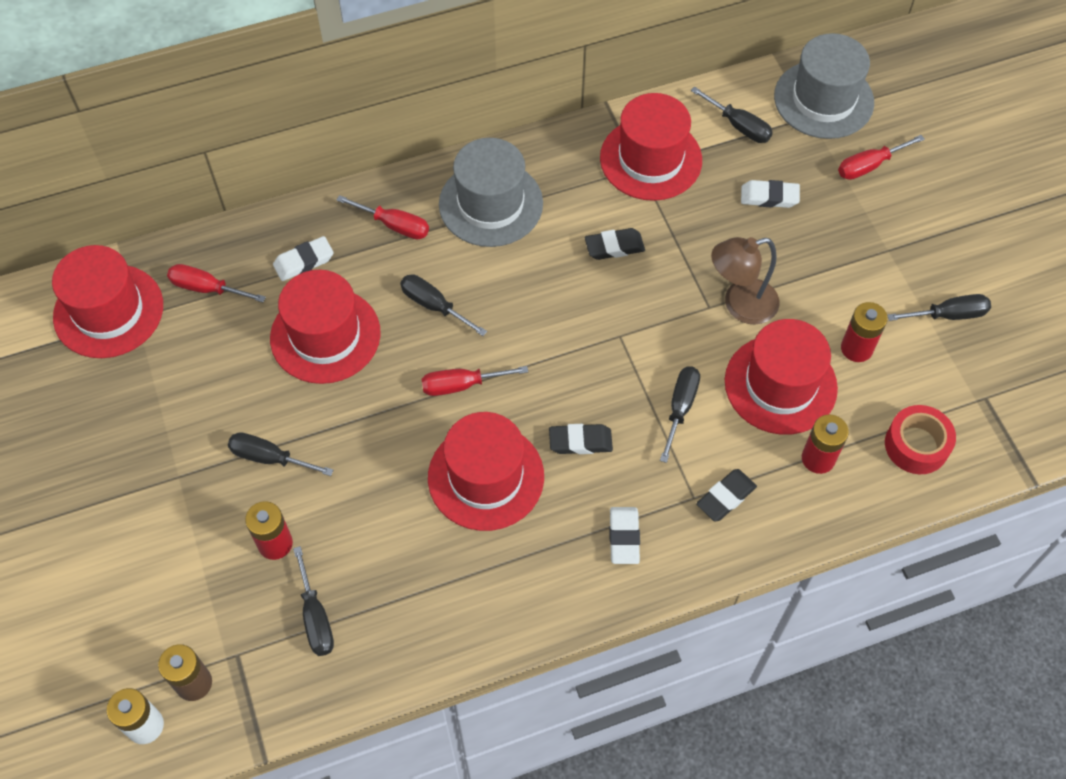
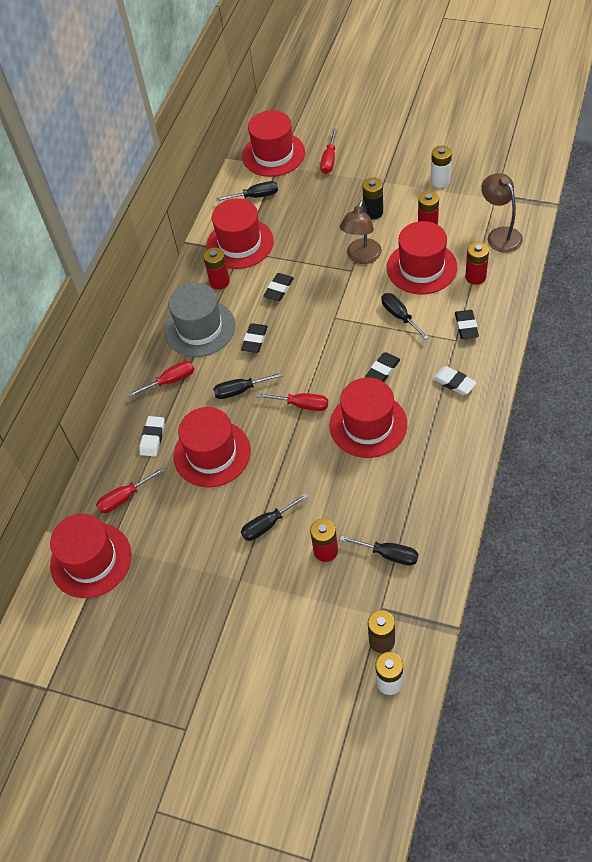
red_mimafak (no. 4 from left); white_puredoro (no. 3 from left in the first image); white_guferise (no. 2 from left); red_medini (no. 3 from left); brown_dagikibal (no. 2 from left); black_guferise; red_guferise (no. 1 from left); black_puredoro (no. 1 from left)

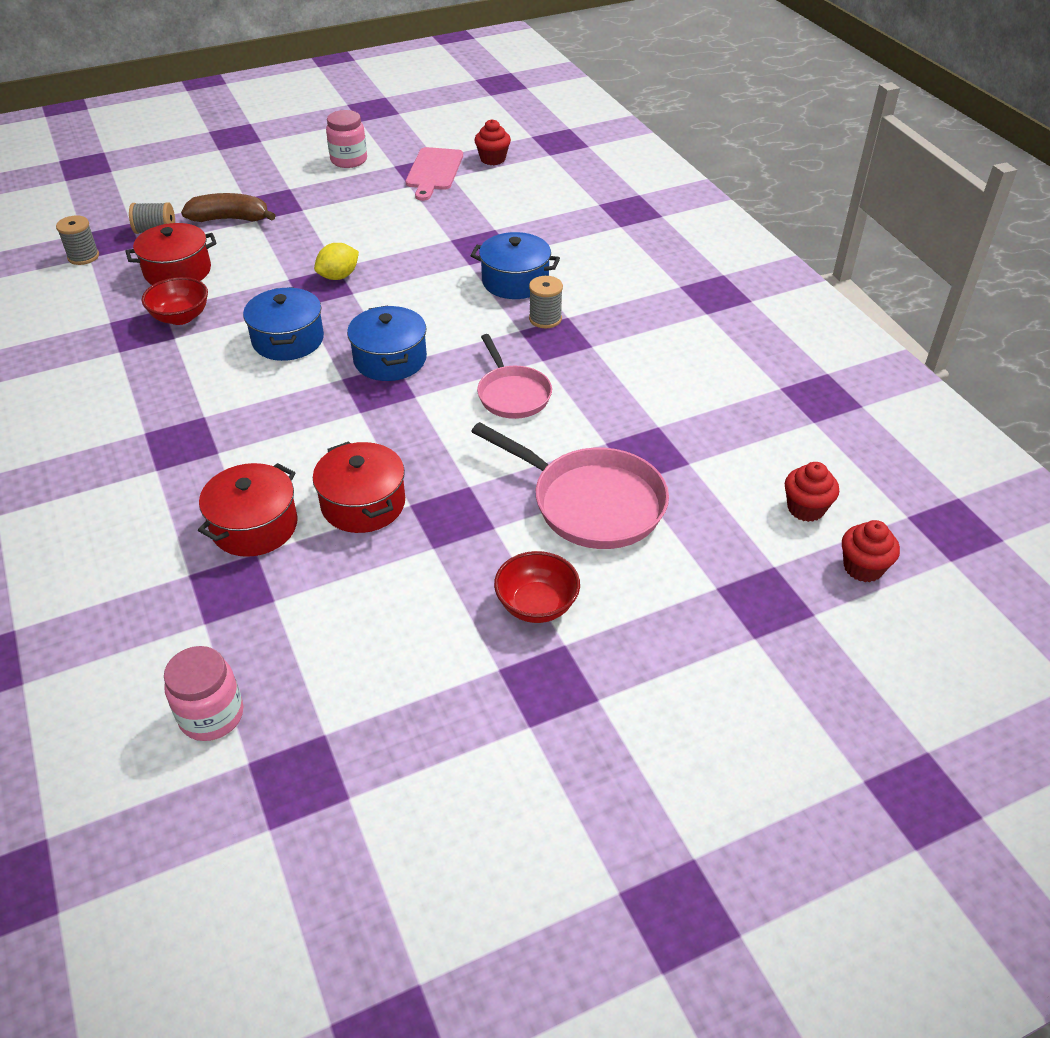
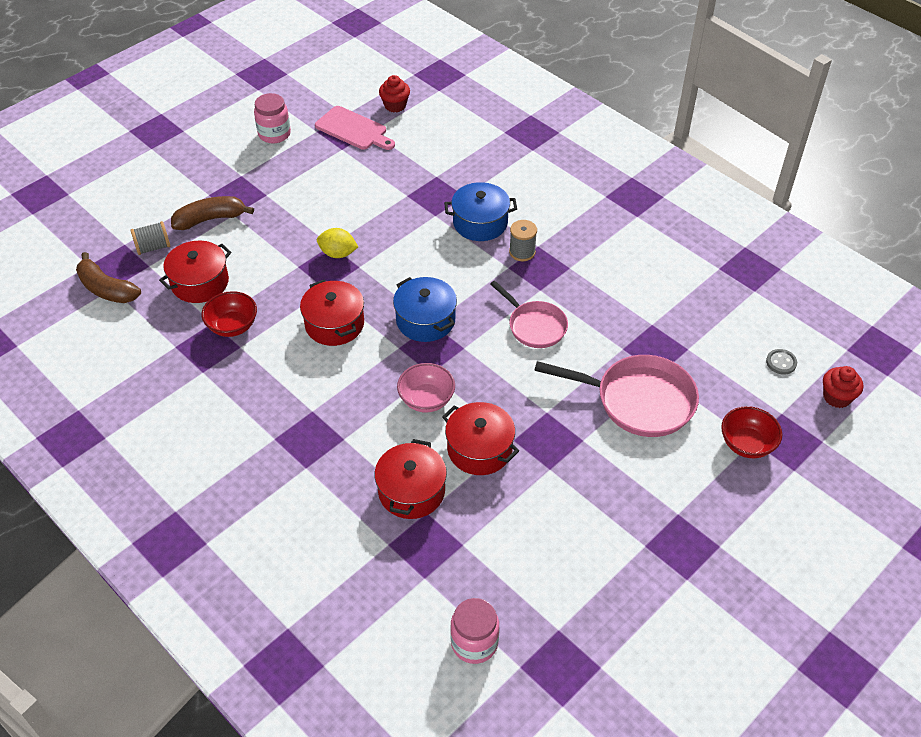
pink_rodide; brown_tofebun (no. 1 from left); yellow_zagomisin; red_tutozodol (no. 2 from left); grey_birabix; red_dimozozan (no. 2 from left); pink_dimozozan

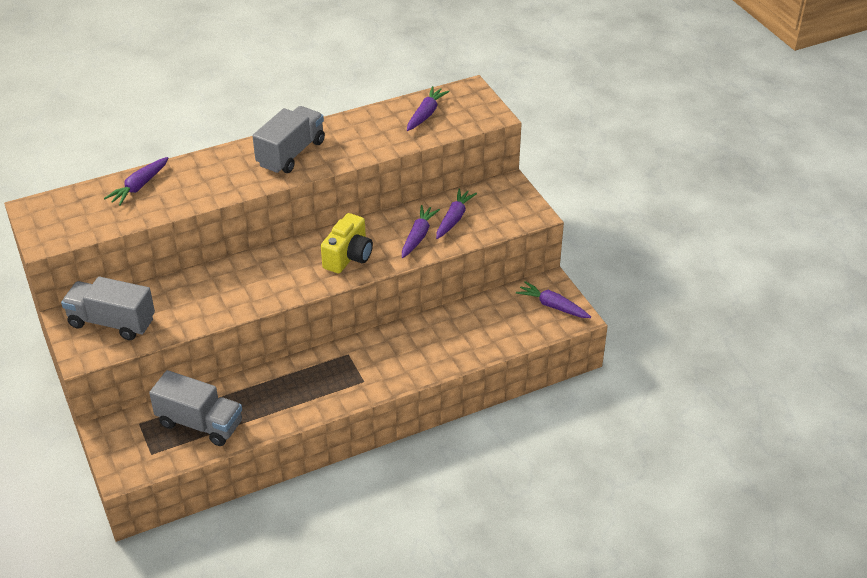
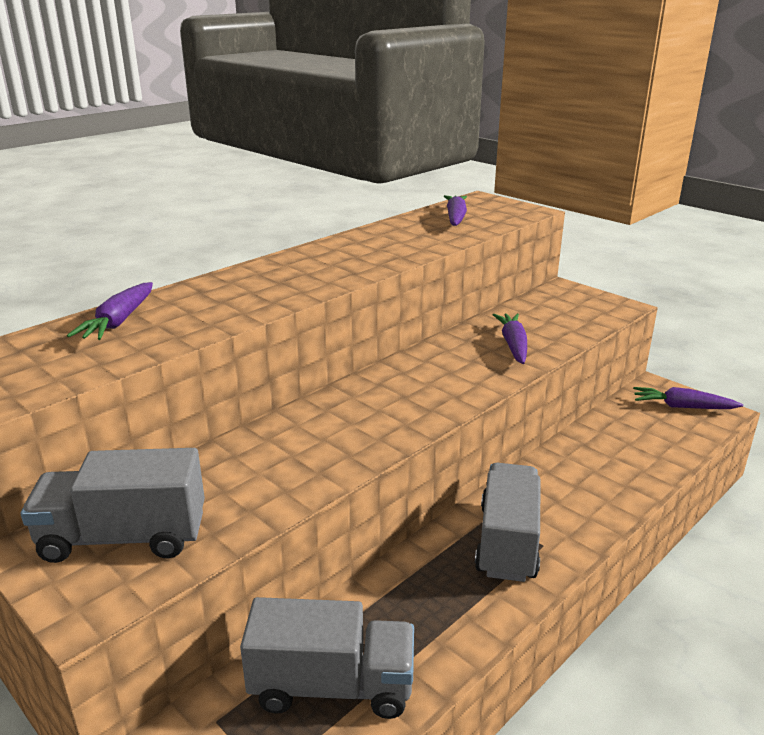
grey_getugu (no. 3 from left); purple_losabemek (no. 4 from left in the first image); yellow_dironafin

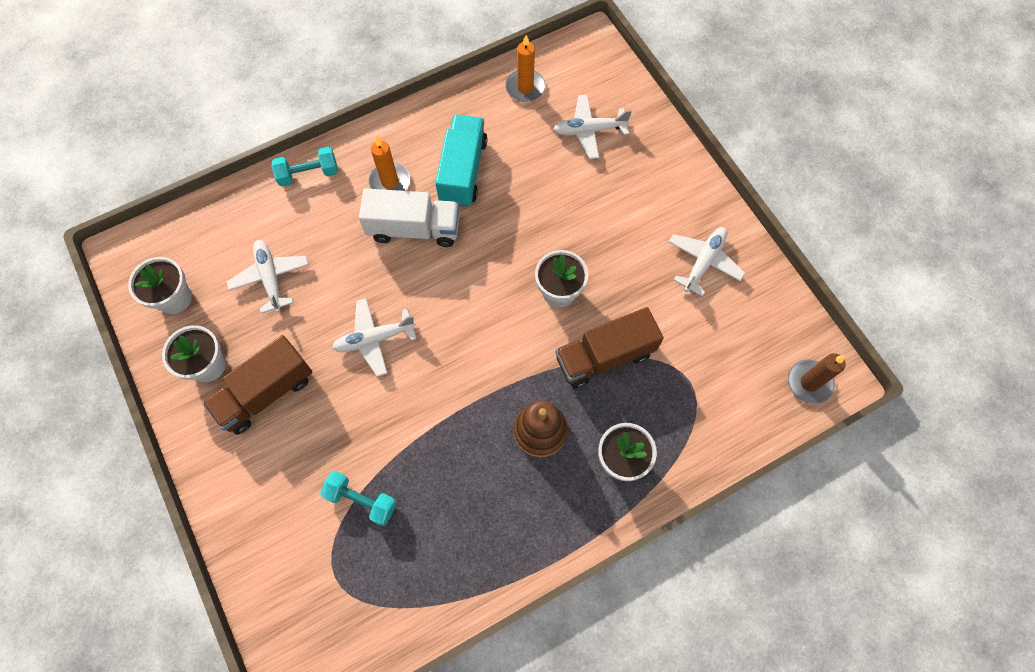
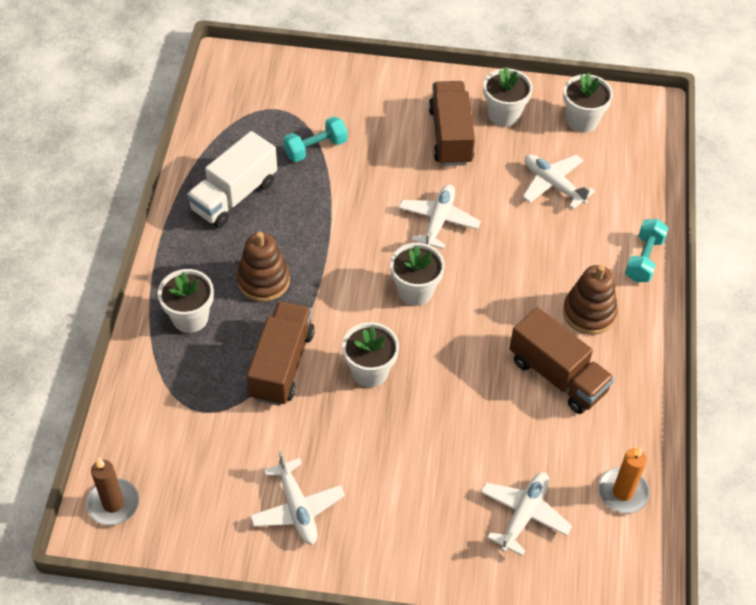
brown_getugu (no. 3 from left); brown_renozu (no. 2 from left); white_getugu; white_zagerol (no. 4 from left); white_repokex (no. 3 from left)

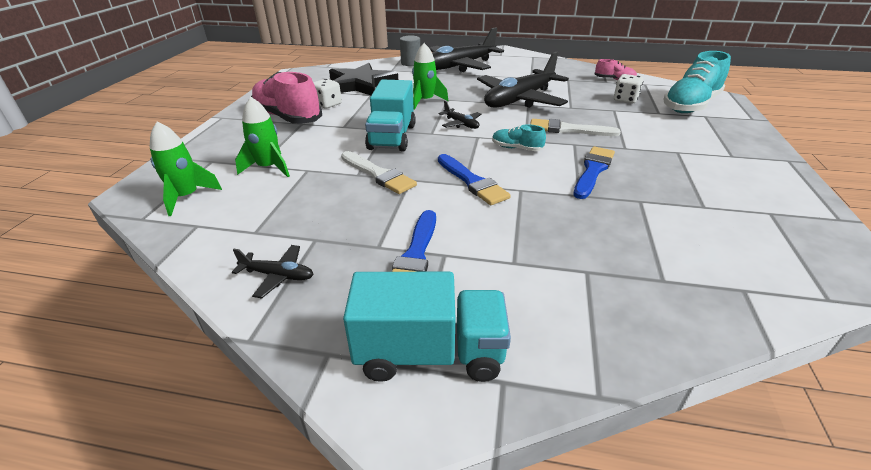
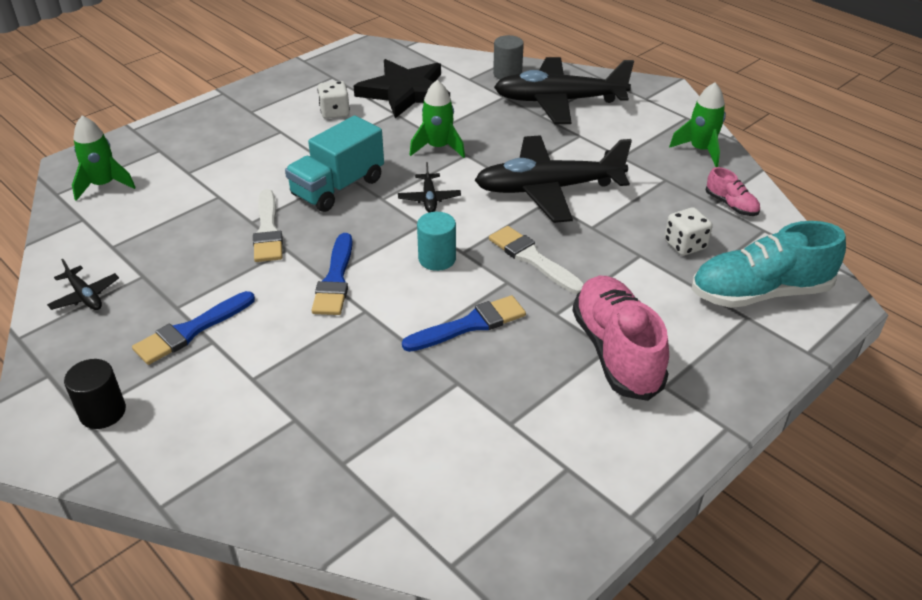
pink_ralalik (no. 1 from left); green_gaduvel (no. 3 from left); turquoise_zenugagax; black_zenugagax

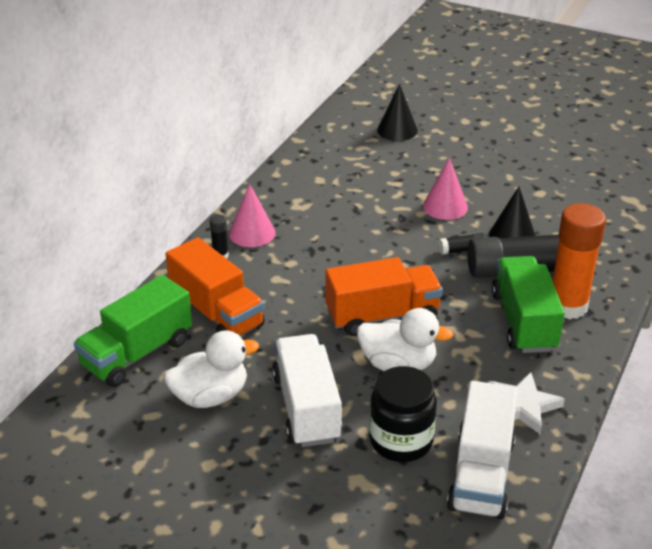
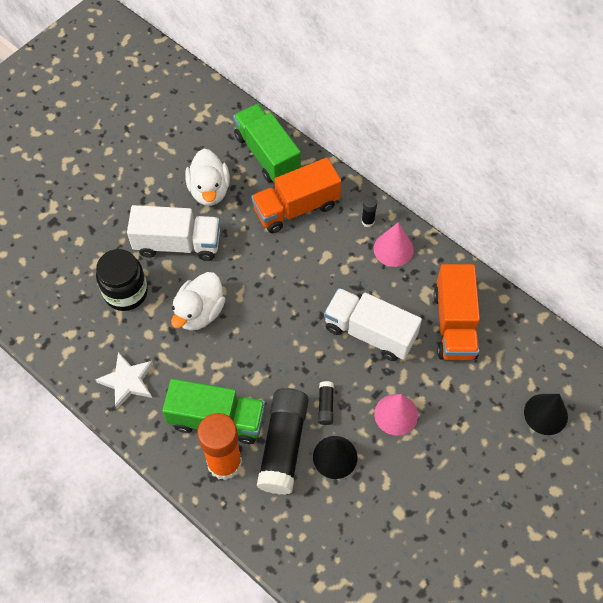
orange_getugu (no. 2 from left); white_getugu (no. 2 from left)

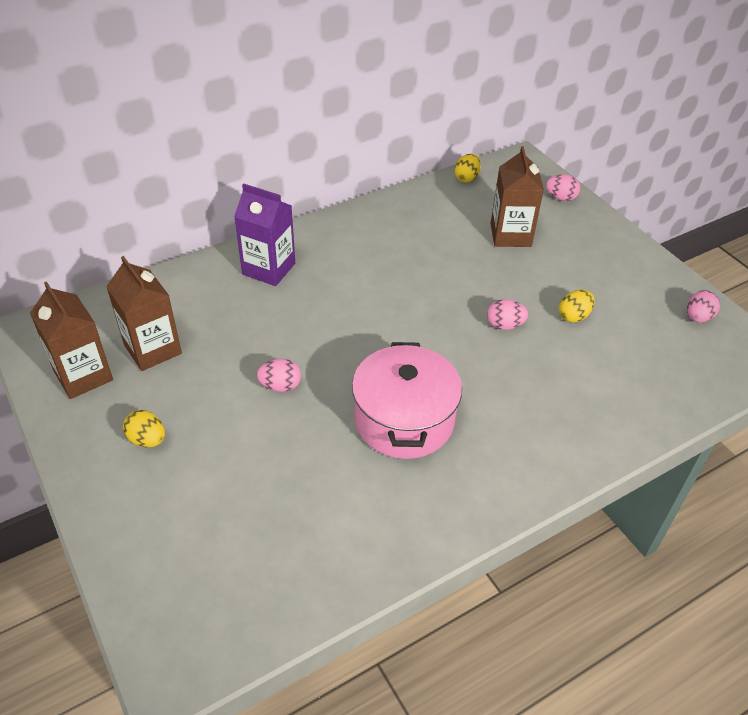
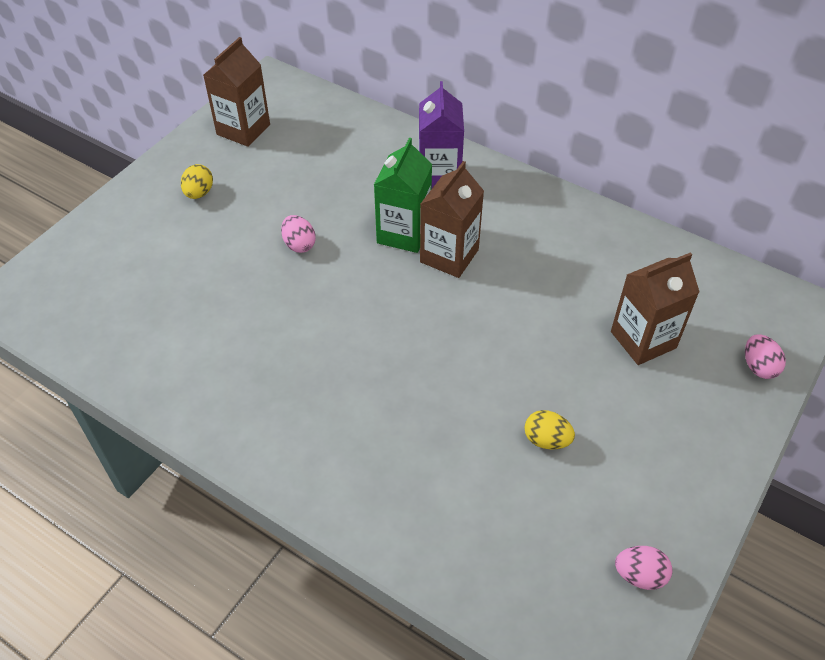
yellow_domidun (no. 2 from left in the first image); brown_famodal (no. 2 from left); pink_domidun (no. 2 from left in the first image); pink_tutozodol; green_famodal

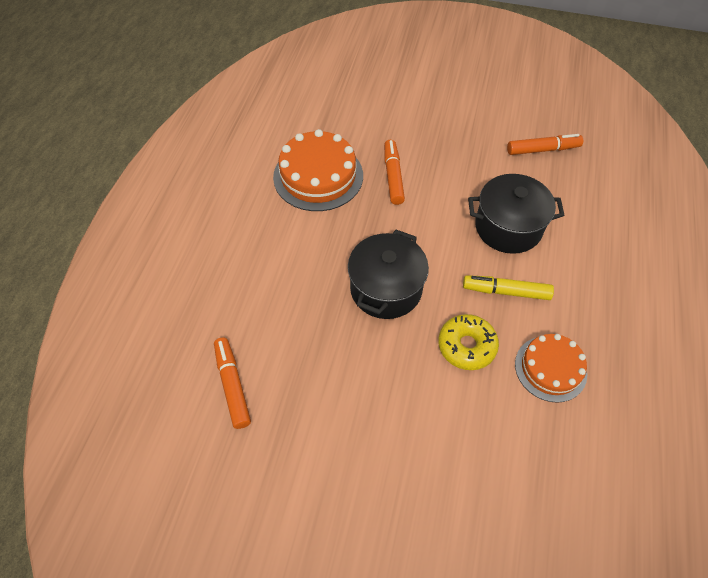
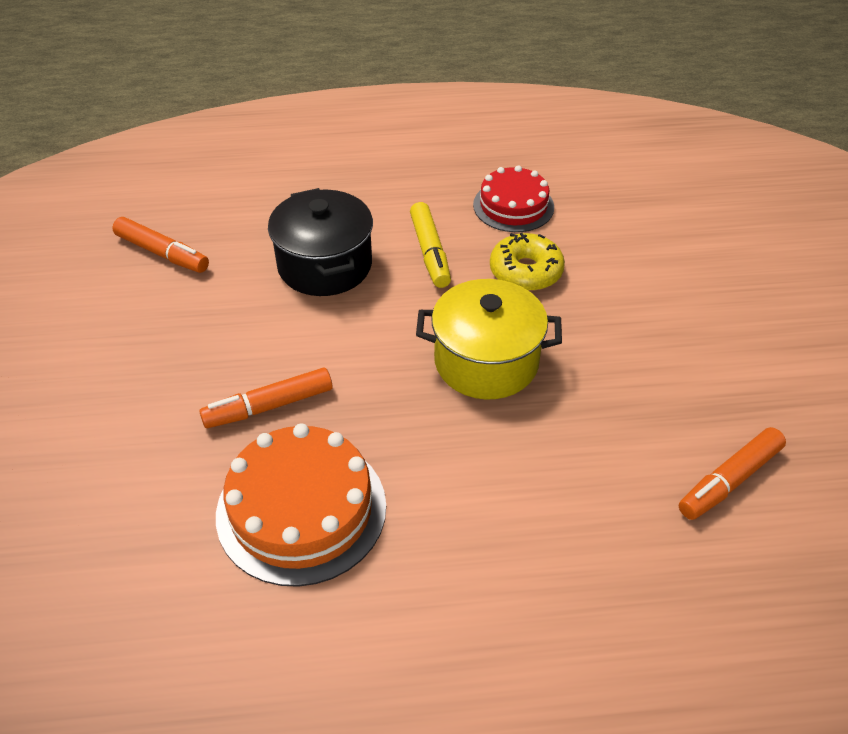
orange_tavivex (no. 1 from left); yellow_tutozodol; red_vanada

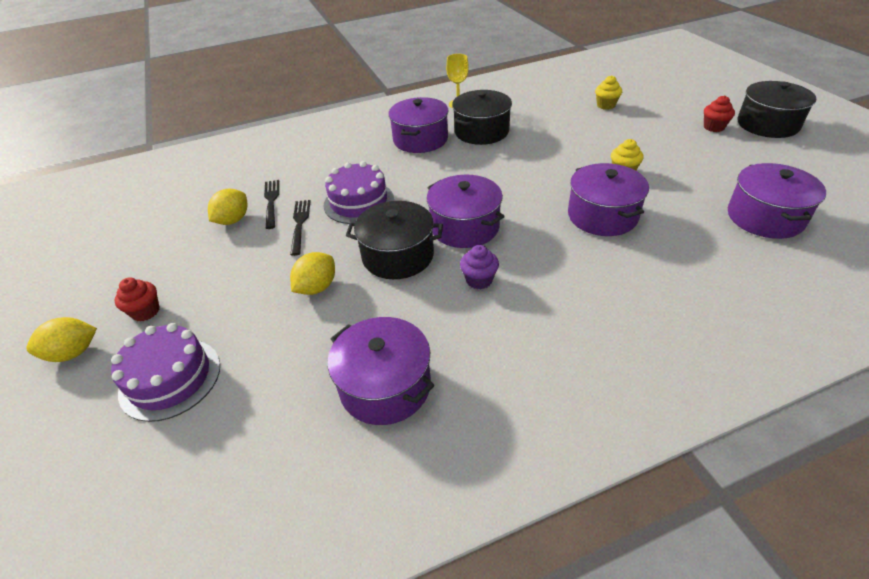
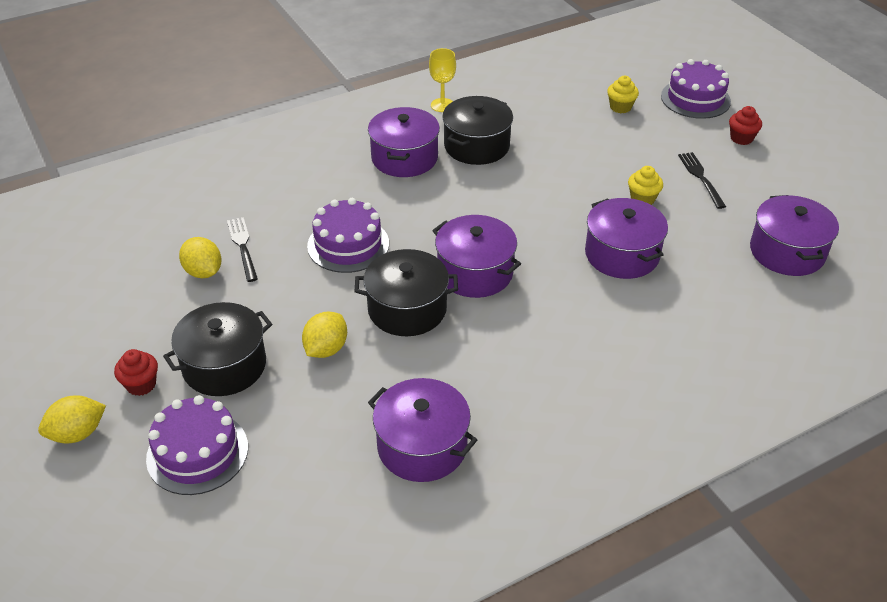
black_tutozodol (no. 1 from left); yellow_zagomisin (no. 2 from left); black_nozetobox (no. 2 from left); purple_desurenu; purple_vanada (no. 3 from left)

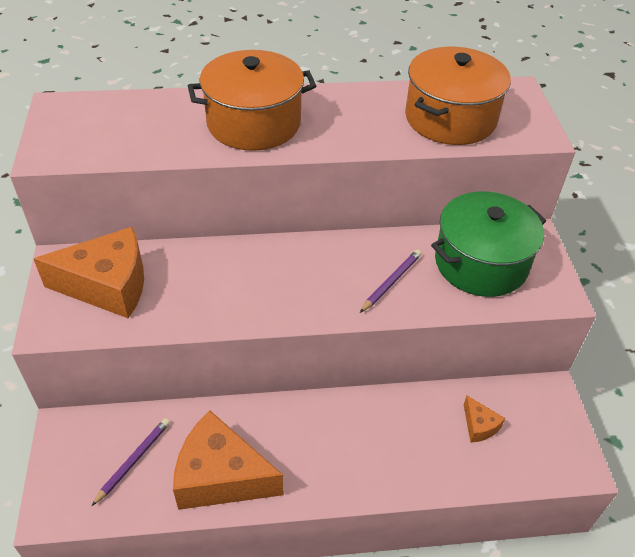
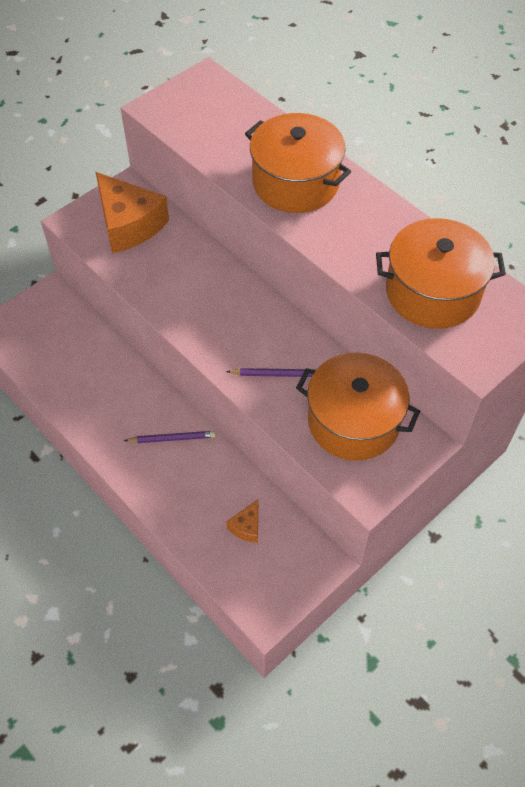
orange_tutozodol (no. 2 from left); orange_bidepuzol (no. 2 from left in the first image); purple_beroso (no. 1 from left)

